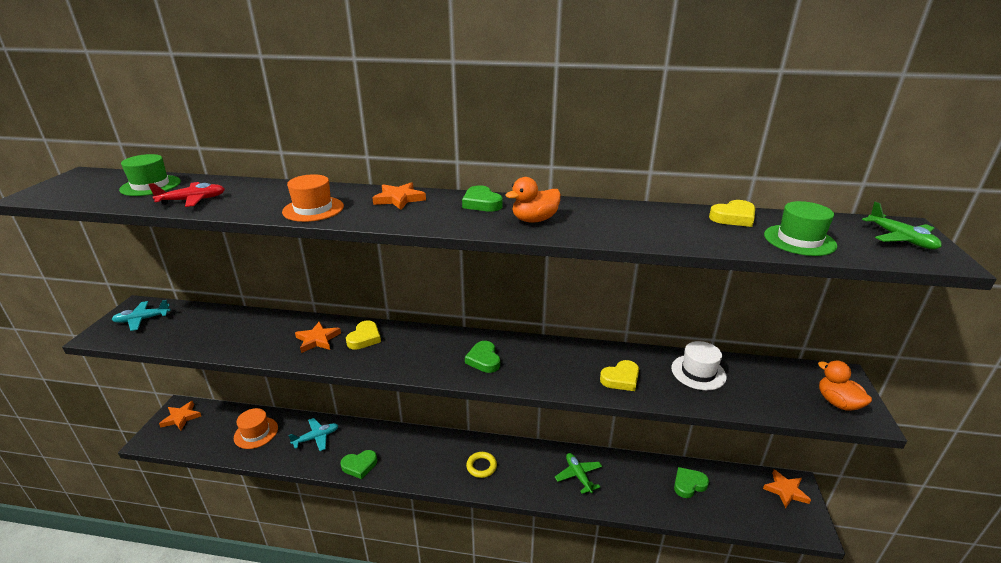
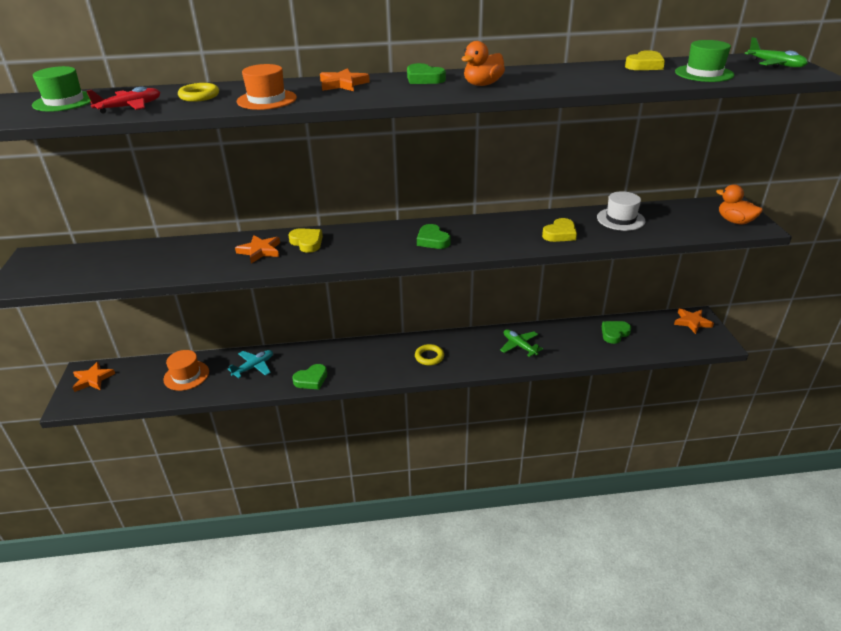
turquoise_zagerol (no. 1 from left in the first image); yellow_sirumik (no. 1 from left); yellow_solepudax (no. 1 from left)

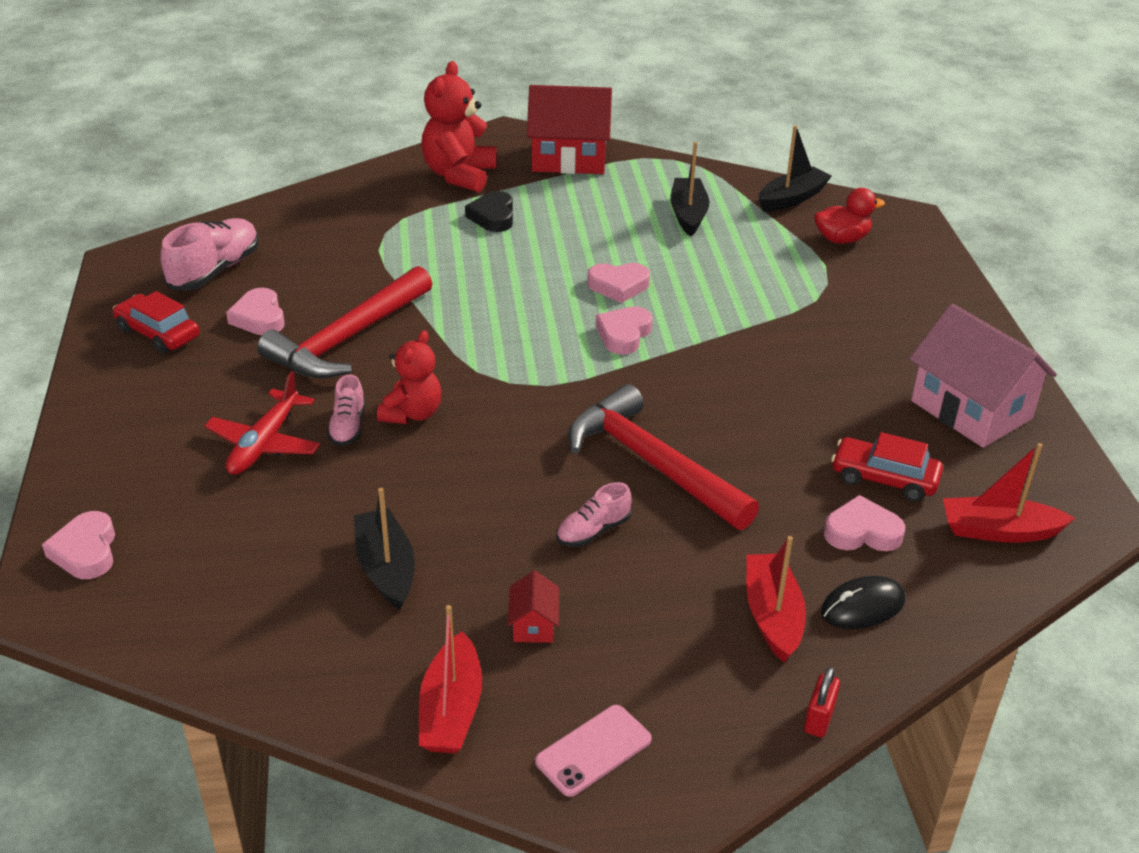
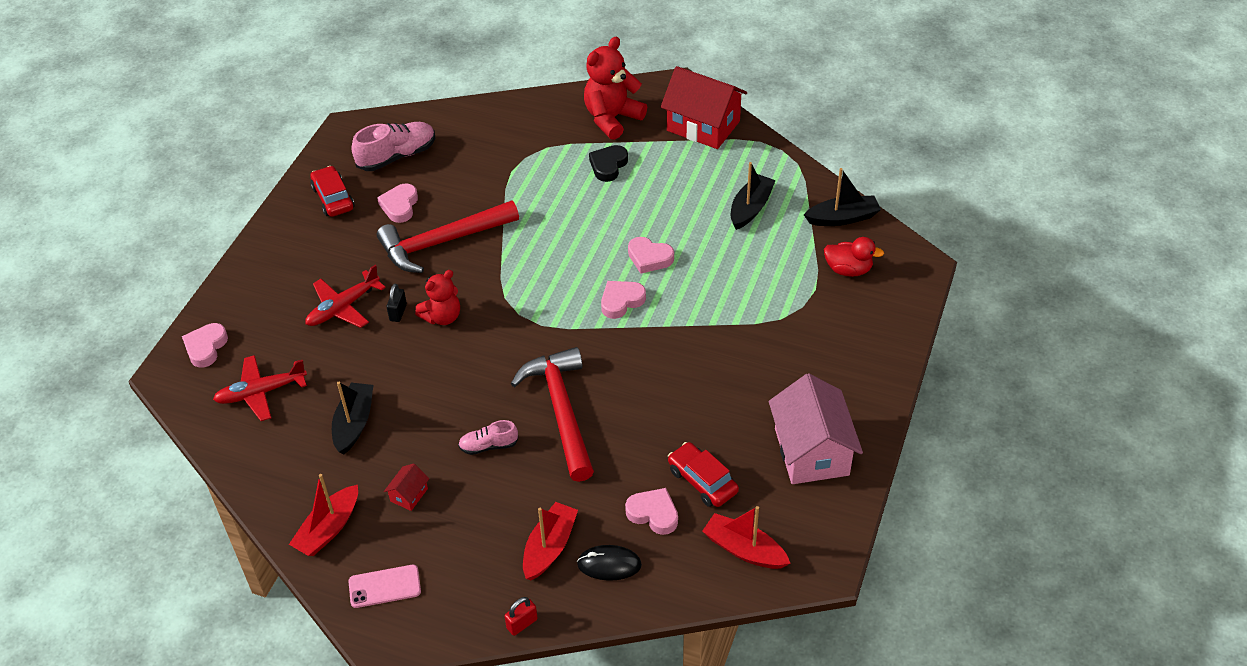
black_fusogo; red_zagerol (no. 1 from left)

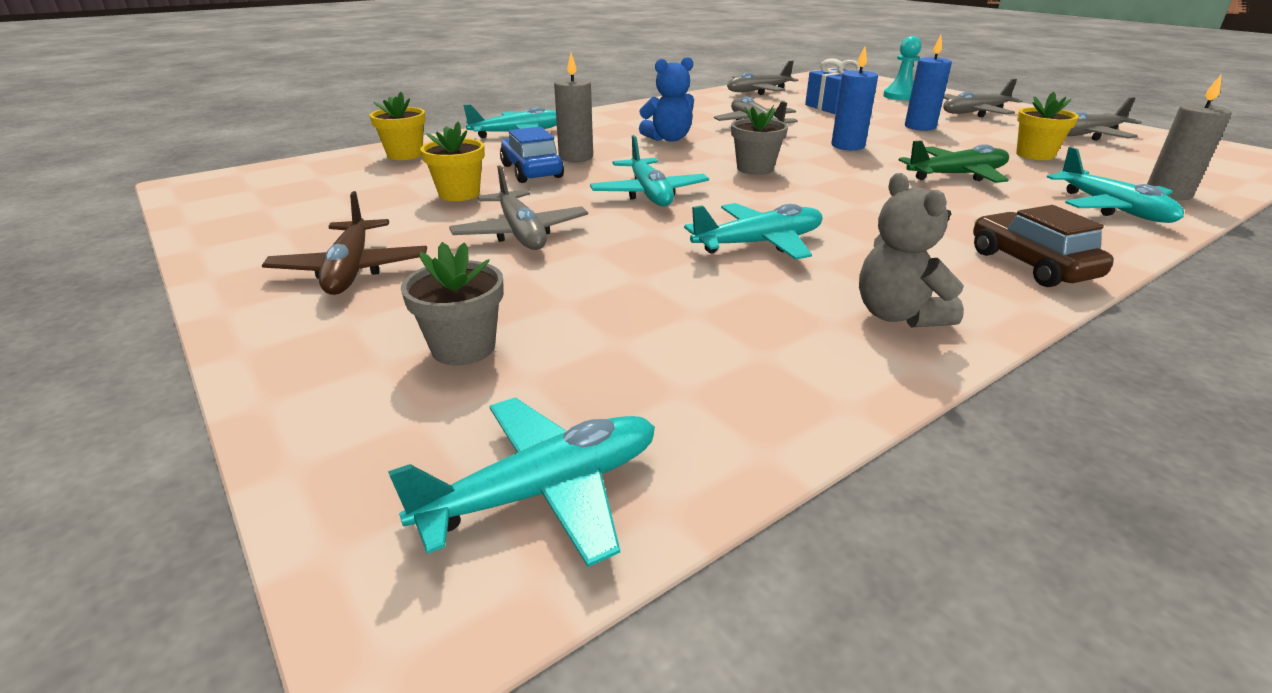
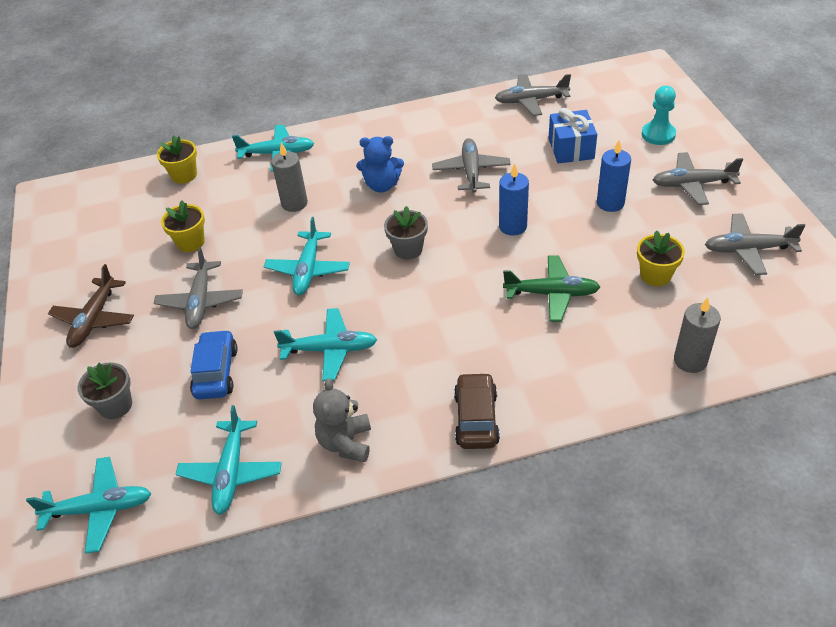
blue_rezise; turquoise_zagerol (no. 2 from left)

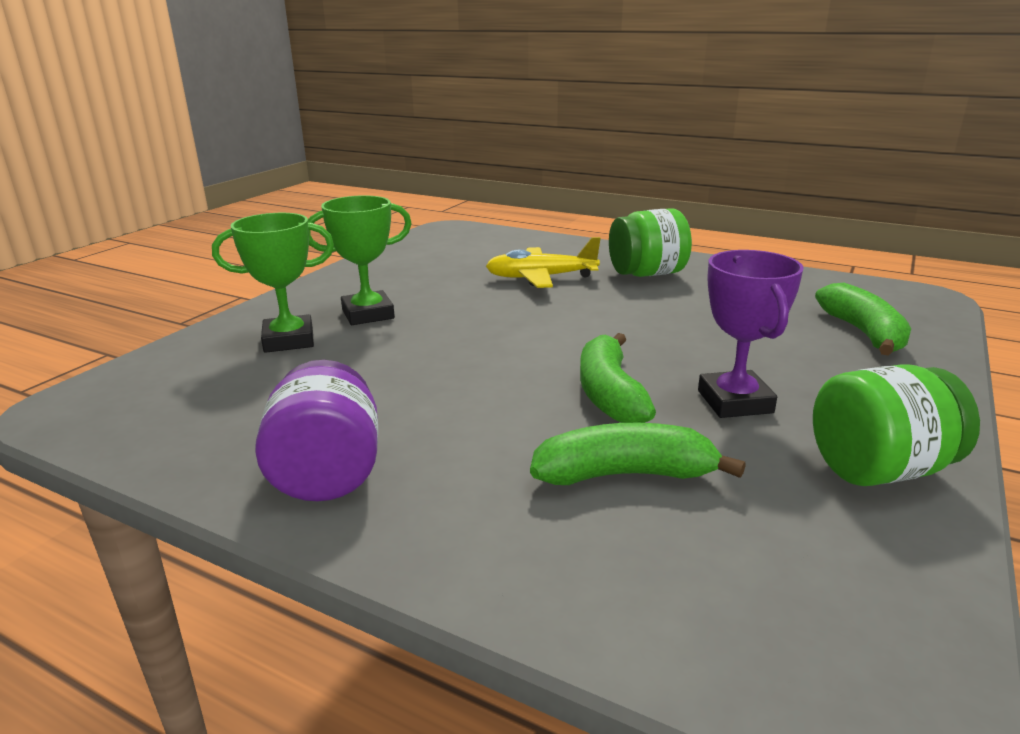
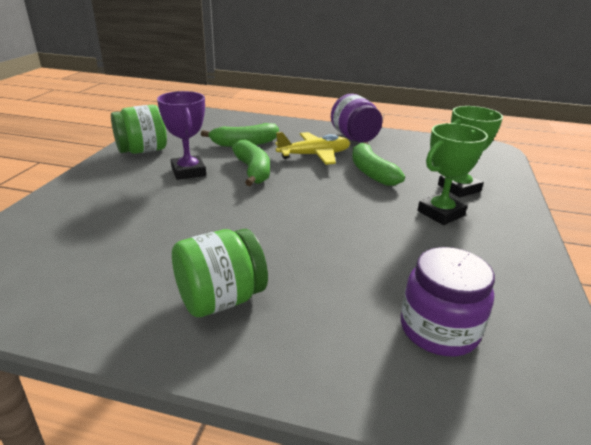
yellow_zagerol; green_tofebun (no. 3 from left); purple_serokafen (no. 2 from left)

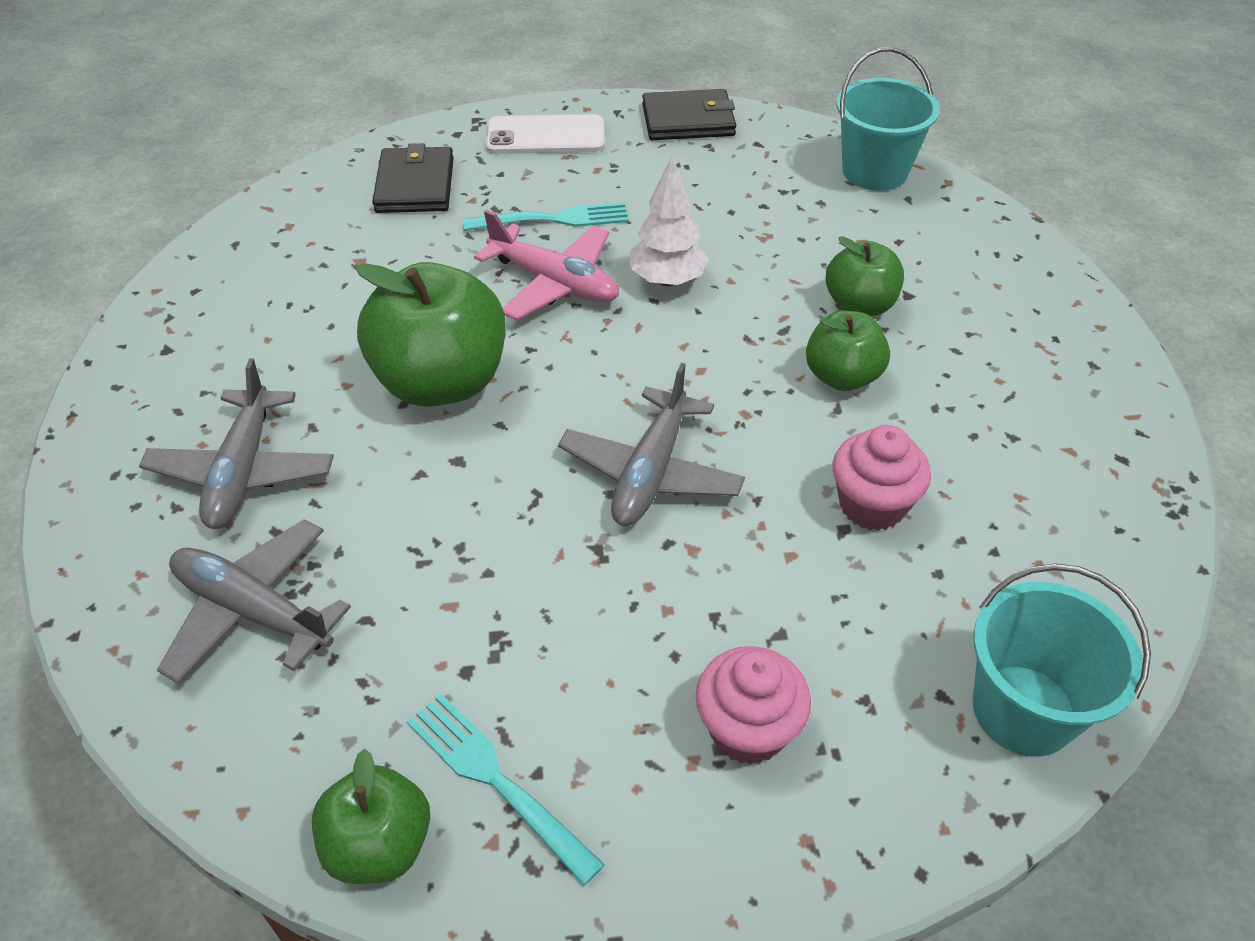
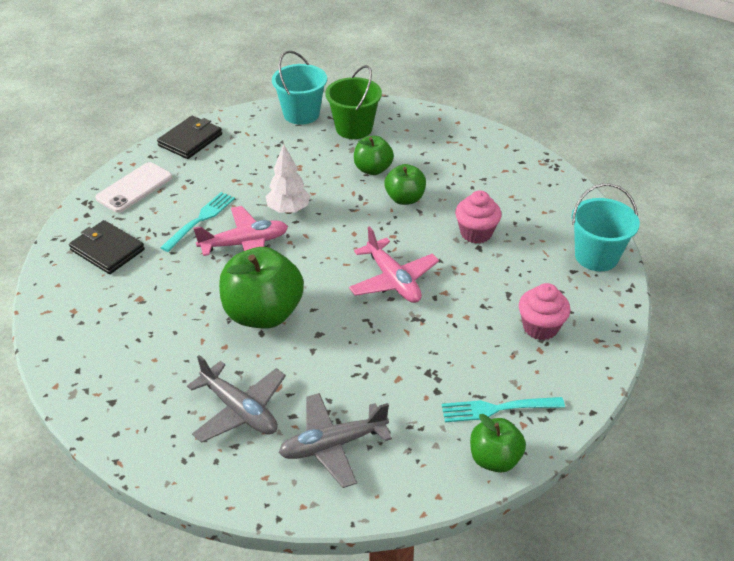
pink_zagerol (no. 2 from left); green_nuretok

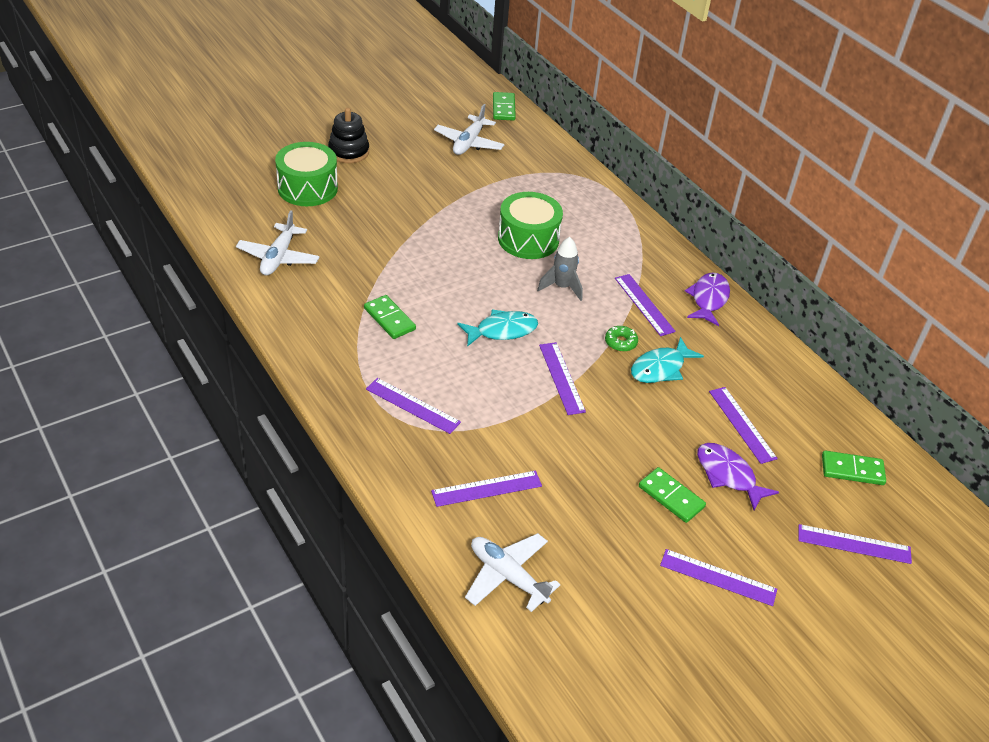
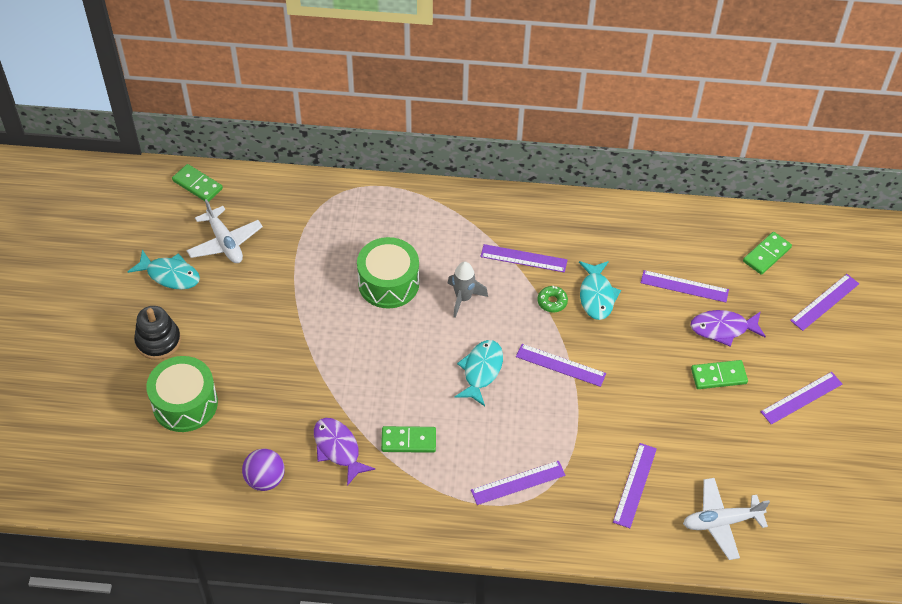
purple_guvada; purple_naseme (no. 1 from left); turquoise_naseme (no. 1 from left)

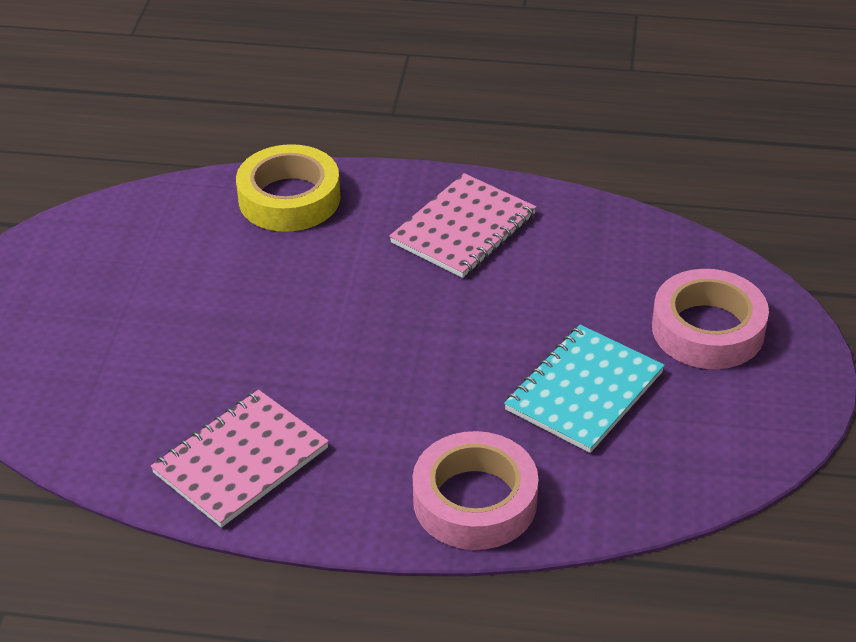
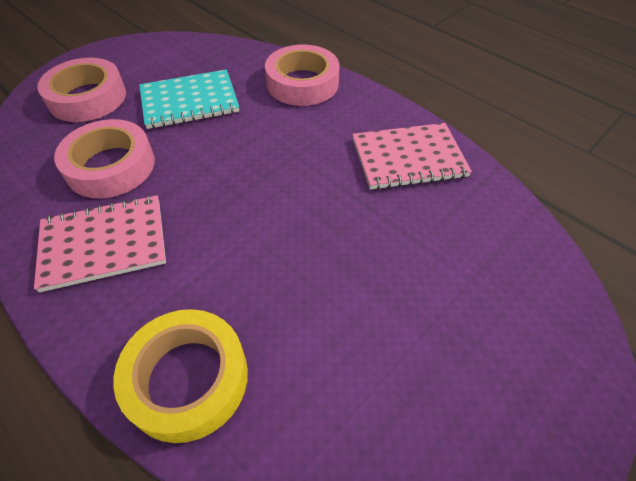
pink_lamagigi (no. 2 from left)

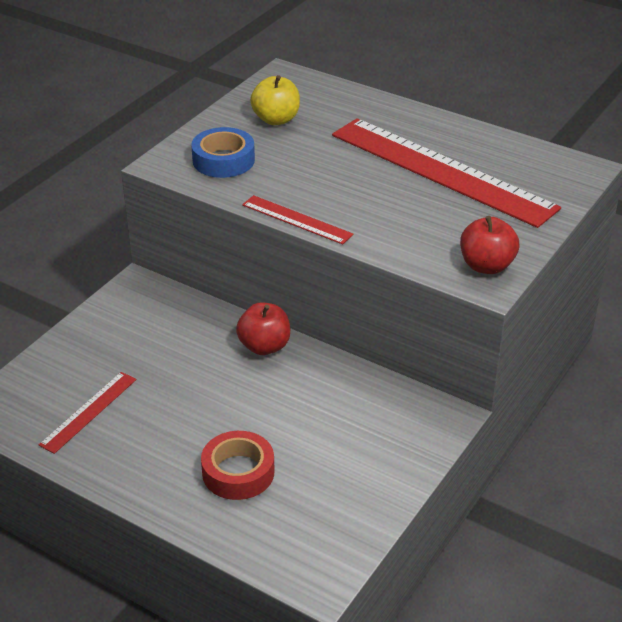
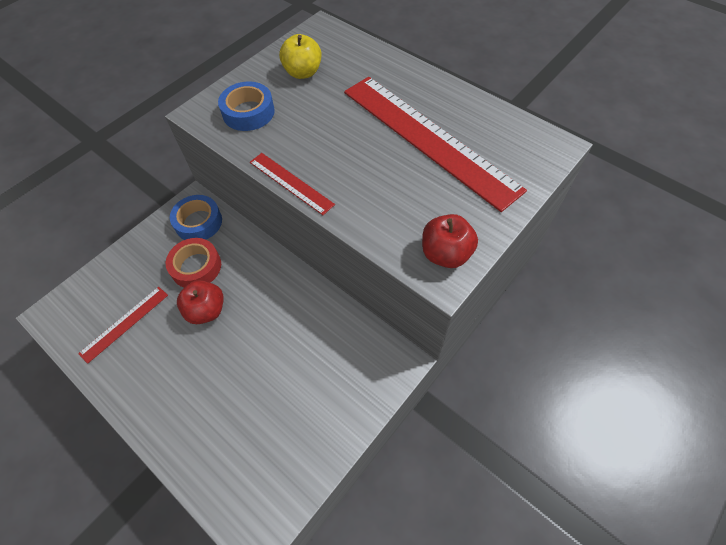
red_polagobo (no. 1 from left); red_lamagigi; blue_lamagigi (no. 1 from left)

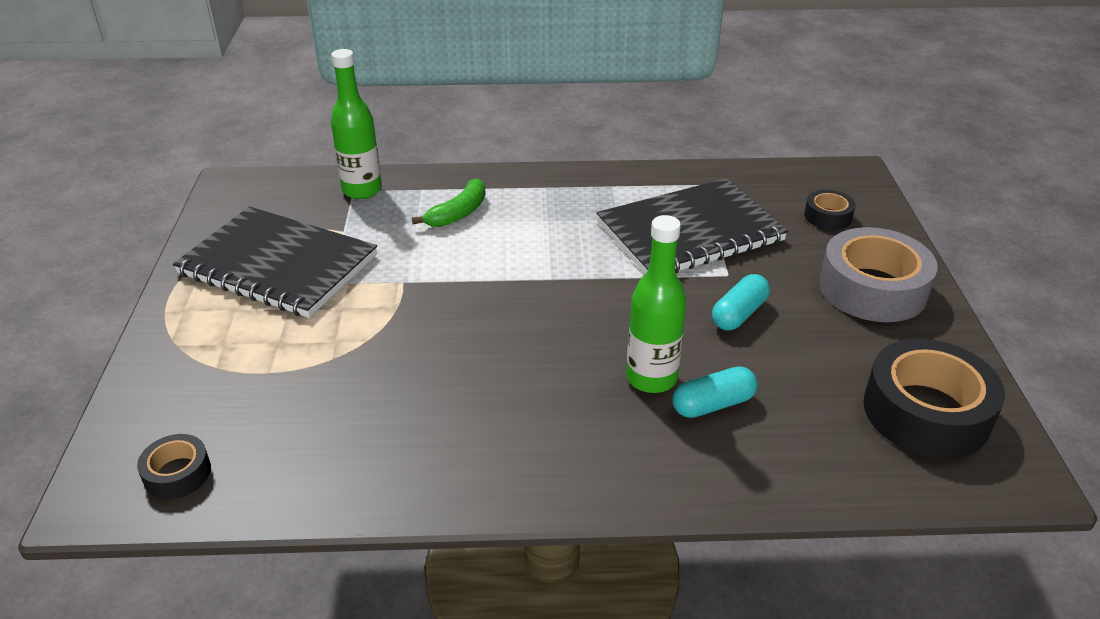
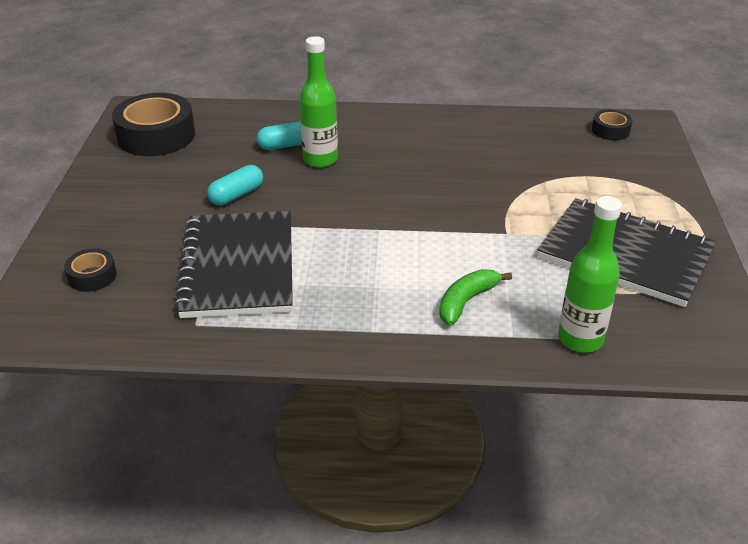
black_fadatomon (no. 1 from left); grey_lamagigi

